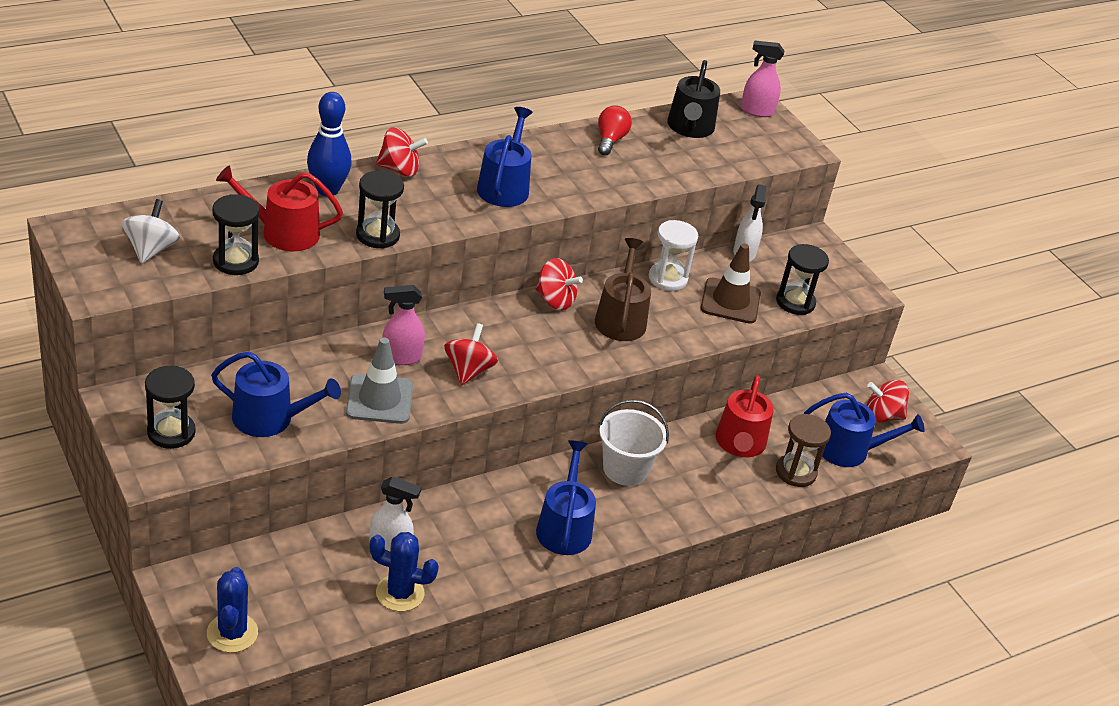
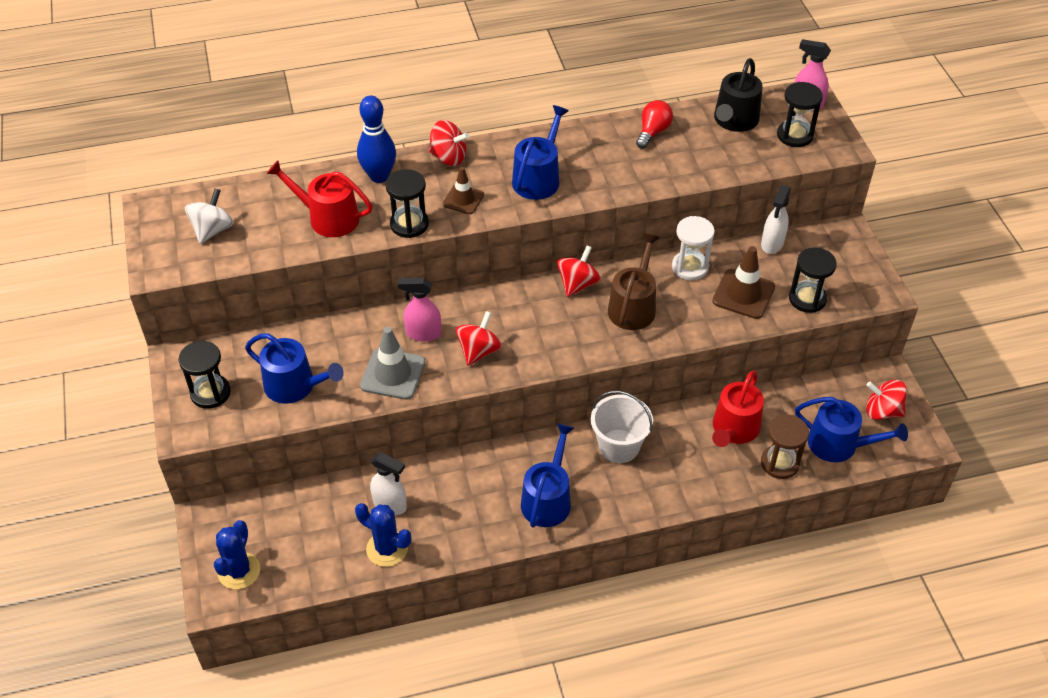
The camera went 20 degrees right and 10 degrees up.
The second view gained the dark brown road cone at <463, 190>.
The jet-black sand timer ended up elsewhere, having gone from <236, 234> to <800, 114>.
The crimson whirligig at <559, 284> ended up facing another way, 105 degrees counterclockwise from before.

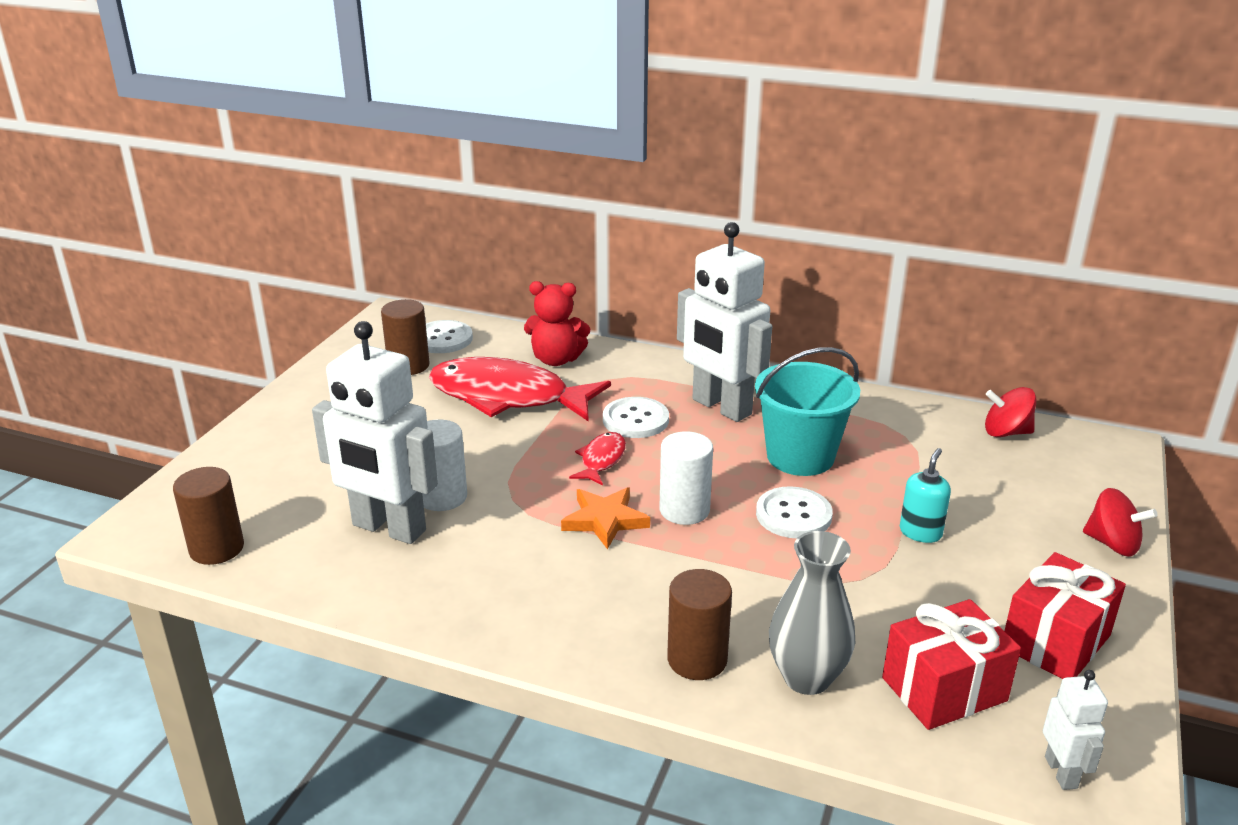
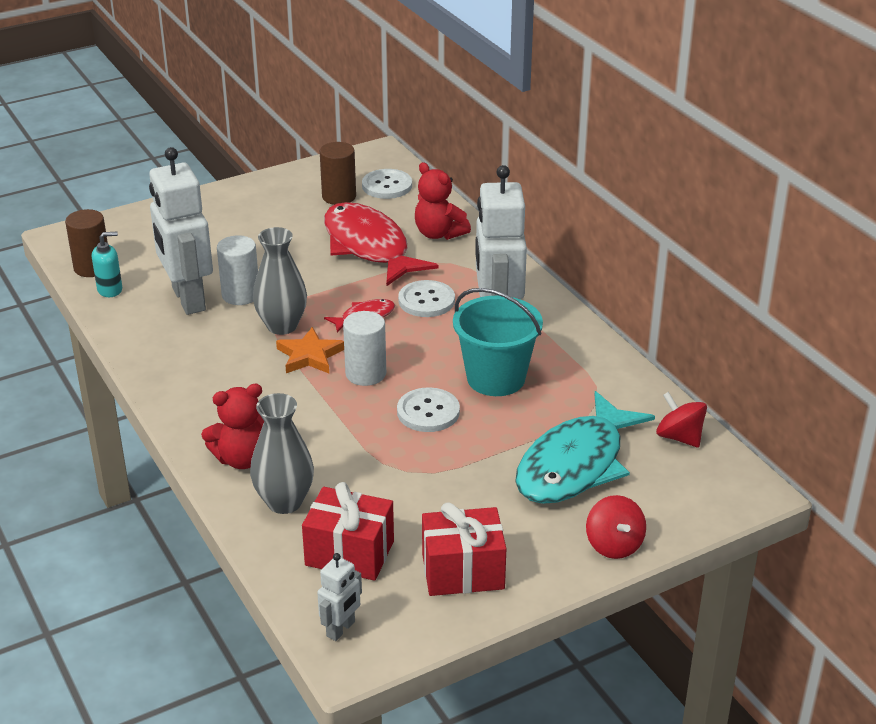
The camera went 40 degrees right and 5 degrees up.
The second view gained the gray tall vase at <280, 281>.
The second view gained the turquoise fish at <585, 447>.
The turquoise soap dispenser ended up elsewhere, having gone from <925, 495> to <107, 264>.
Where the dark brown solid cylinder stood at <699, 624>, the crimson teddy came to stand at <232, 426>.

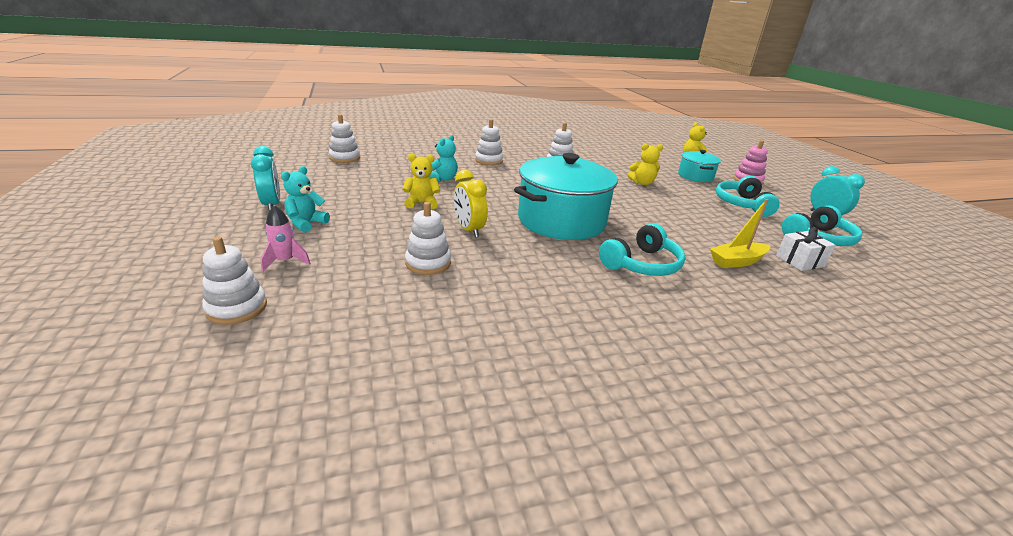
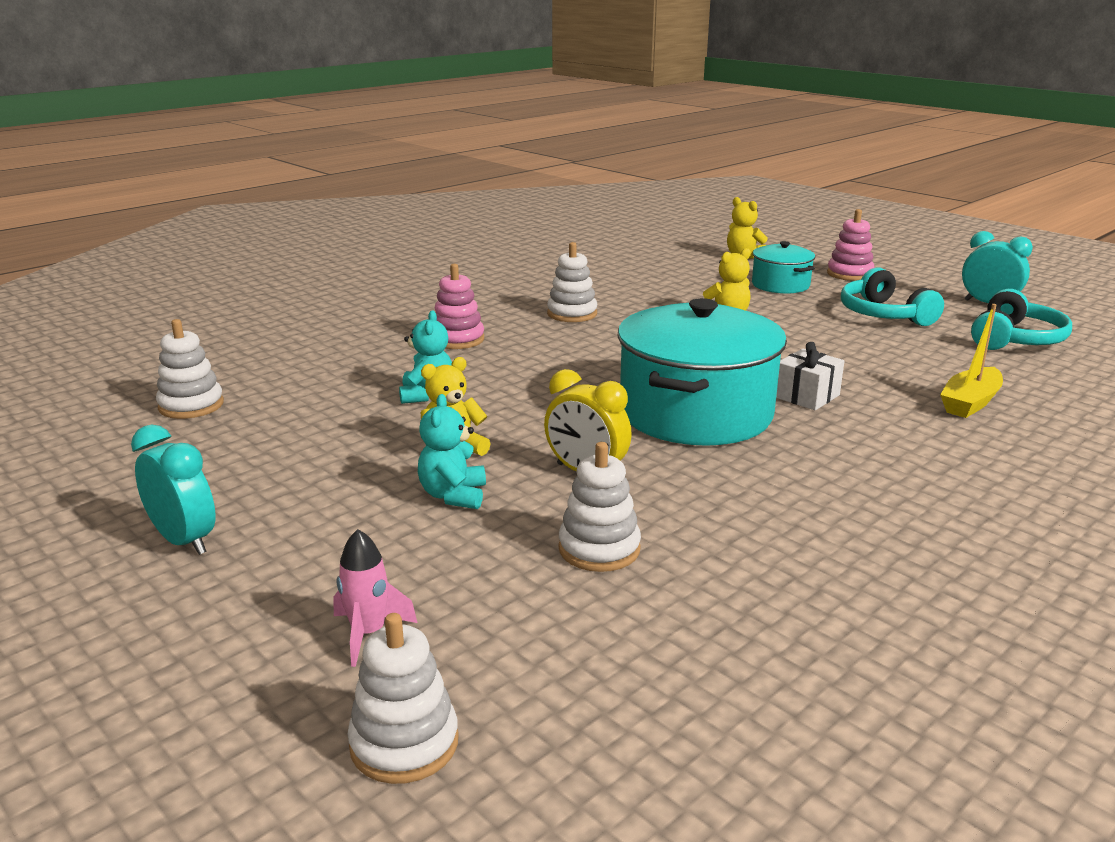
The camera went 25 degrees left and 5 degrees down.
The second view lost the turquoise headphones at <642, 249>.
The turquoise teddy ended up elsewhere, having gone from <305, 199> to <452, 451>.
The white gift ended up elsewhere, having gone from <805, 249> to <810, 376>.
What was the white ring stacker at <489, 142> turned into the rose-pink ring stacker at <459, 306>.

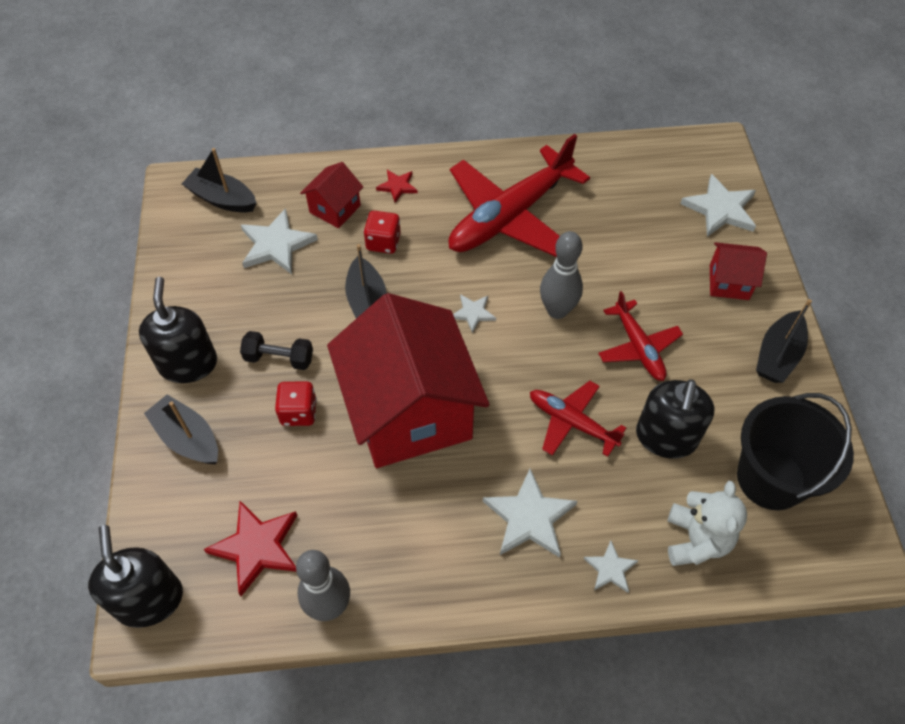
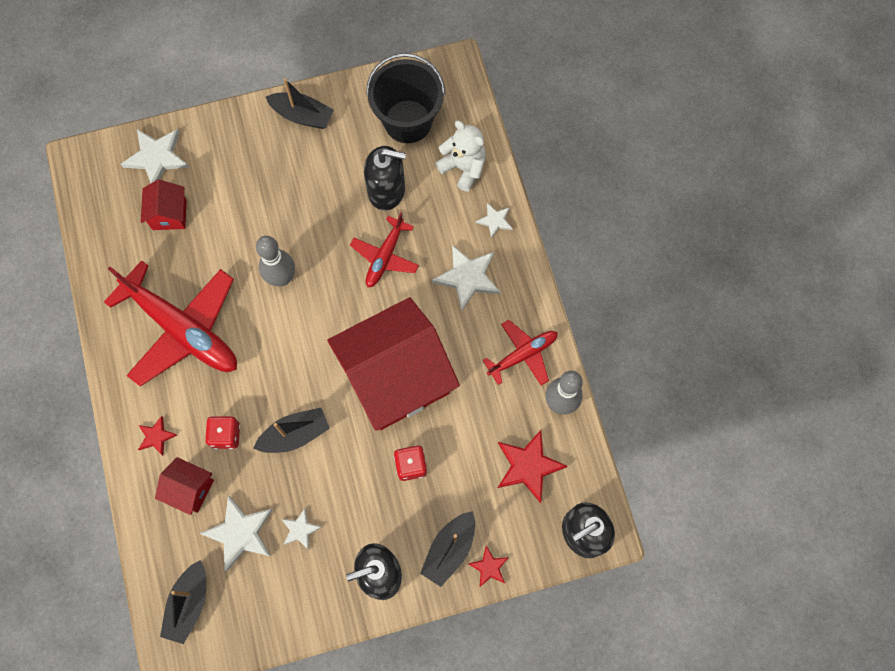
The camera went 100 degrees left and 15 degrees up.
The second view lost the jet-black free weight at <276, 350>.
The second view gained the crimson five-pointed star at <488, 566>.
The white five-pointed star ended up elsewhere, having gone from <474, 314> to <301, 529>.
The crimson plane ended up elsewhere, having gone from <640, 336> to <520, 352>.
The crimson cottage ended up elsewhere, having gone from <738, 271> to <164, 205>.
The white teddy at <707, 523> ended up facing another way, 45 degrees clockwise from before.

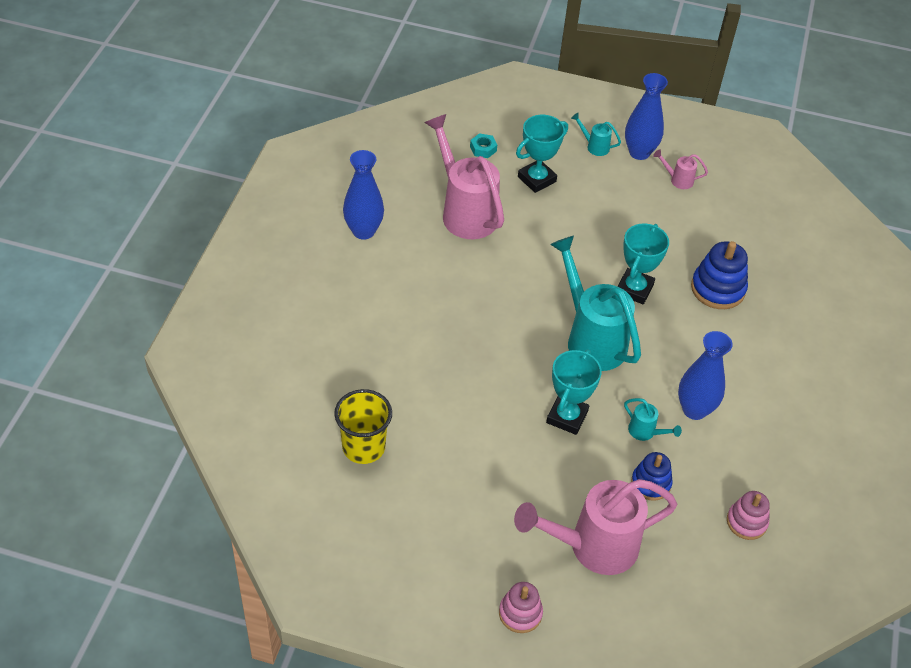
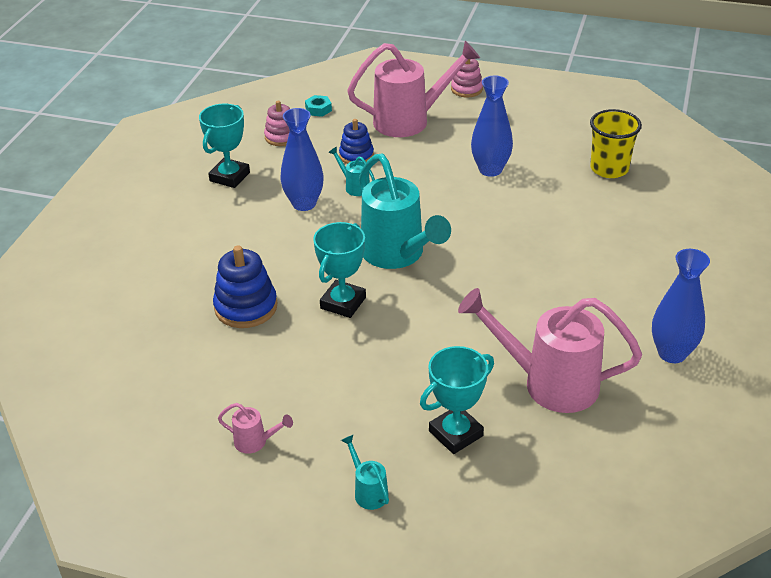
The camera went 175 degrees left and 10 degrees down.
The turquoise nut ended up elsewhere, having gone from <483, 145> to <318, 106>.
The turquoise prize cup ended up elsewhere, having gone from <574, 392> to <224, 145>.
The royal blue tall vase ended up elsewhere, having gone from <646, 116> to <492, 126>.
The rose-pink sprinkling can at <464, 176> ended up facing another way, 135 degrees clockwise from before.
The turquoise sprinkling can at <596, 134> ended up facing another way, 150 degrees counterclockwise from before.

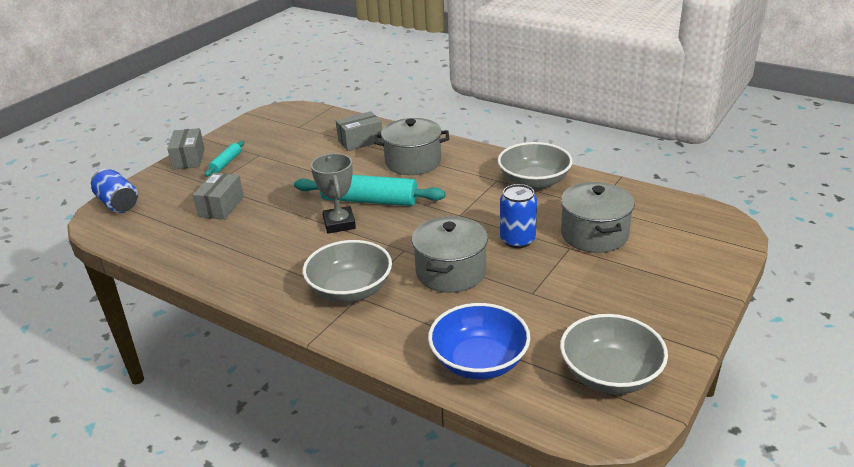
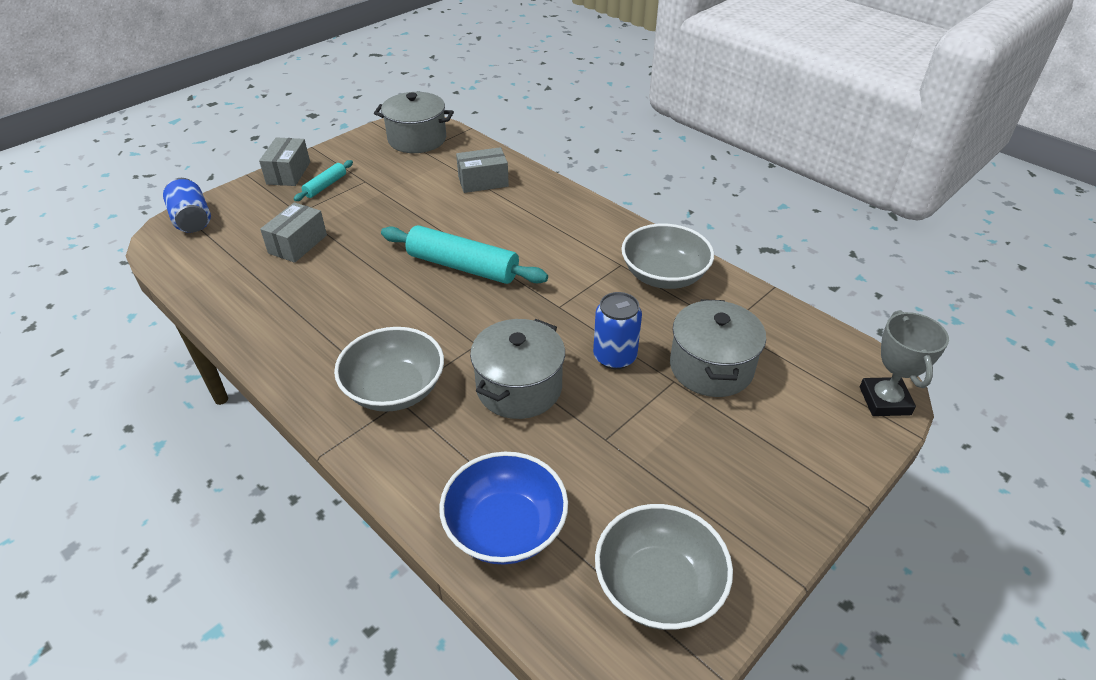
The camera went 10 degrees right and 10 degrees up.
The gray prize cup ended up elsewhere, having gone from <333, 193> to <904, 363>.
The gray stockpot ended up elsewhere, having gone from <411, 146> to <414, 122>.

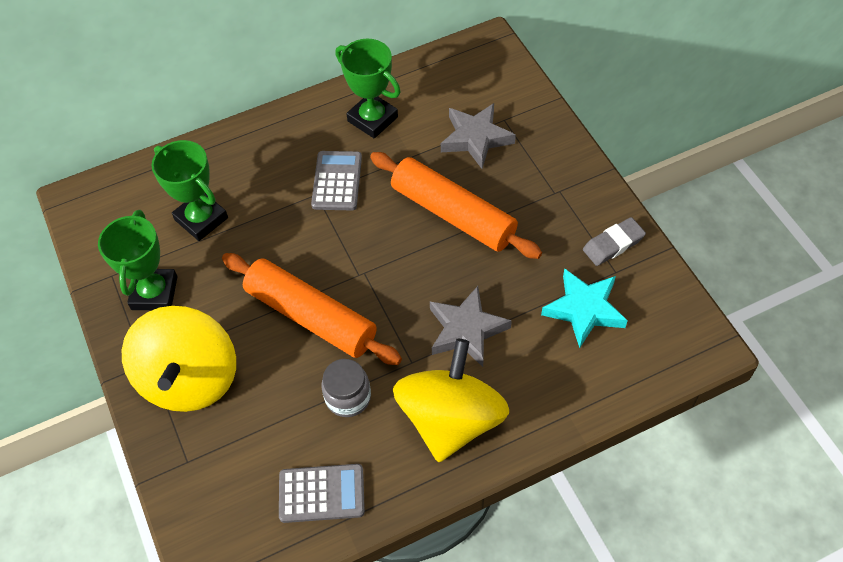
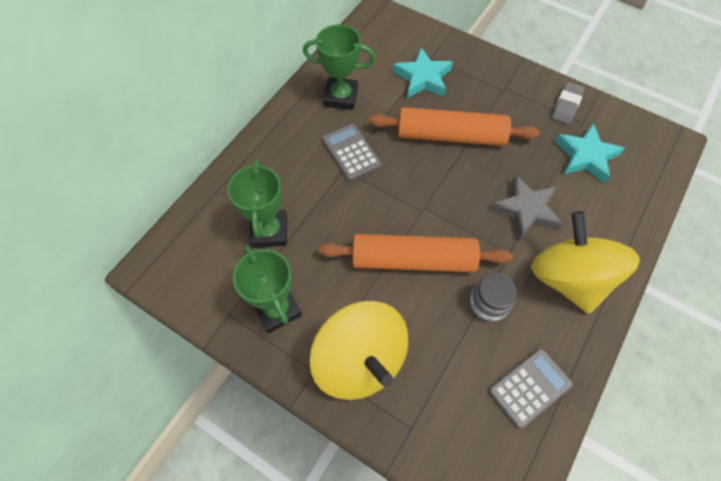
The camera went 35 degrees left and 5 degrees up.
What was the gray five-pointed star at <478, 136> turned into the turquoise five-pointed star at <423, 72>.
The green prize cup at <190, 190> ended up facing another way, 75 degrees clockwise from before.

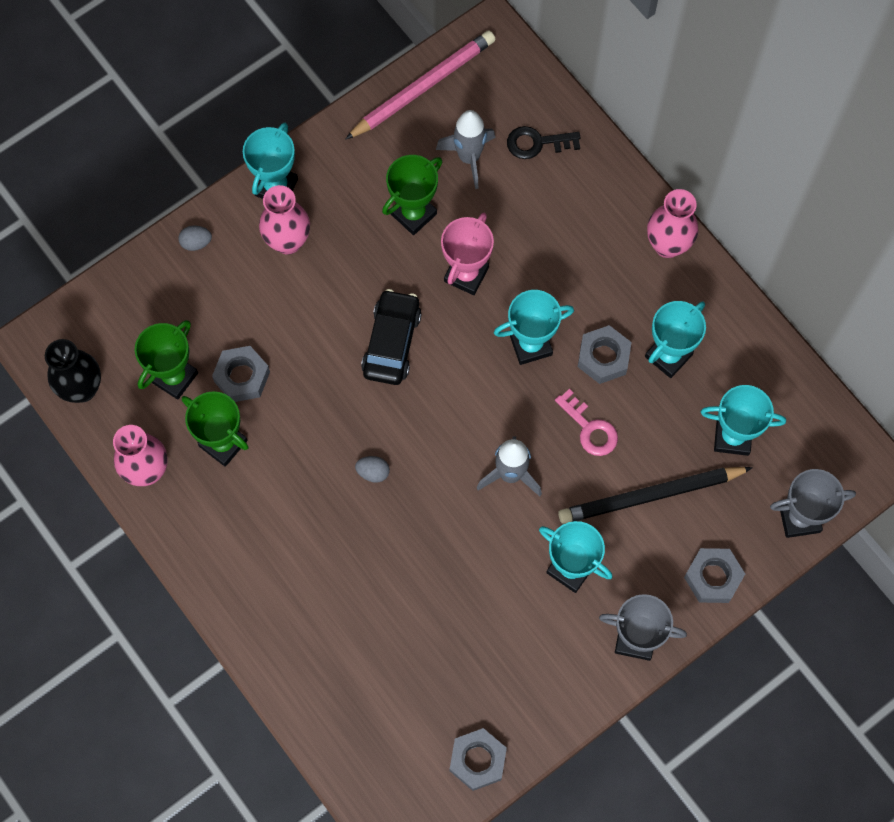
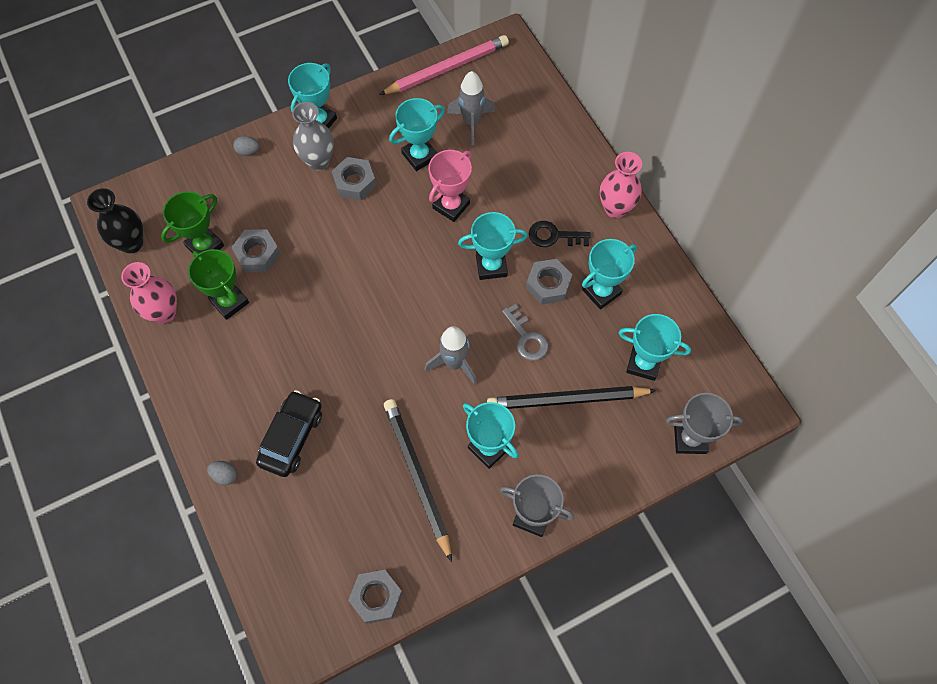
The camera went 10 degrees right and 5 degrees down.
The second view gained the jet-black wooden pencil at <418, 480>.
The gray toy egg ended up elsewhere, having gone from <372, 469> to <222, 473>.
The jet-black car ended up elsewhere, having gone from <391, 337> to <289, 433>.
The jet-black latchkey ended up elsewhere, having gone from <544, 142> to <559, 234>.
The gray nut ended up elsewhere, having gone from <714, 575> to <354, 178>.
What was the rose-pink tall vase at <284, 219> turned into the gray tall vase at <313, 136>.
What was the green prize cup at <412, 195> turned into the turquoise prize cup at <417, 134>.
What was the rose-pink latchkey at <586, 422> turned into the gray latchkey at <525, 332>.

